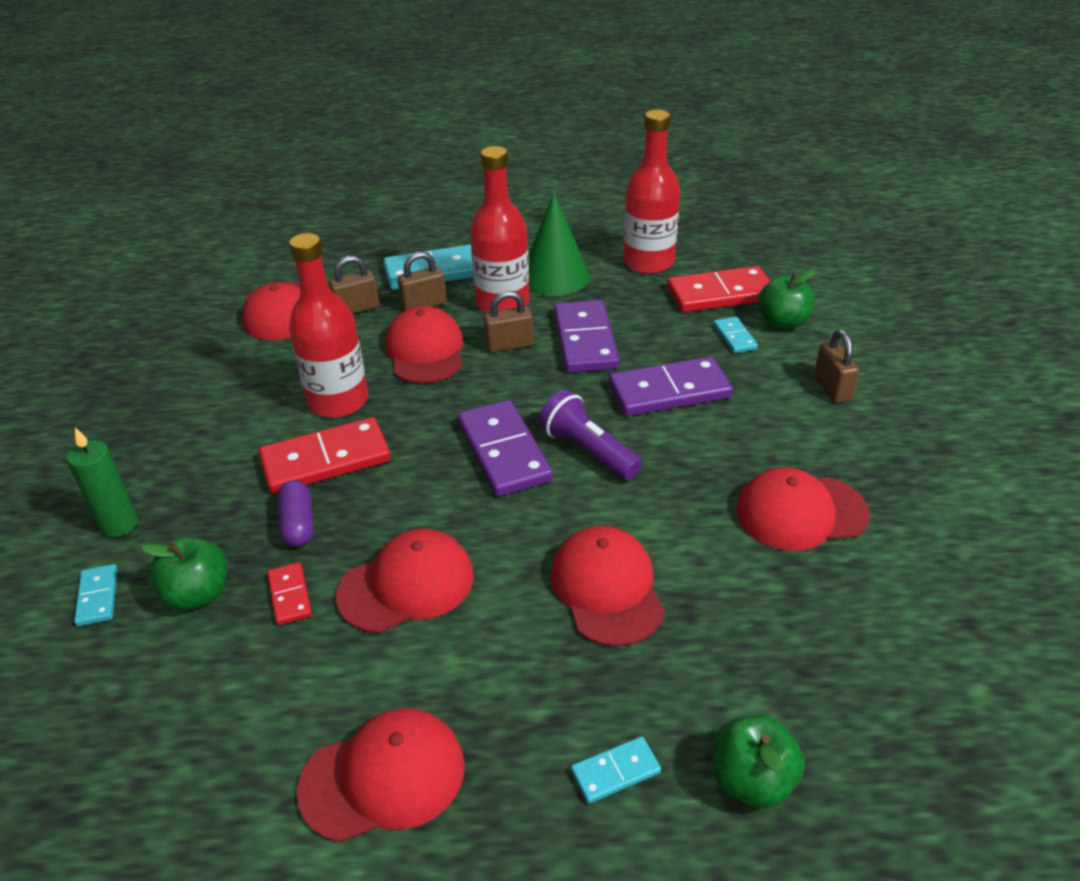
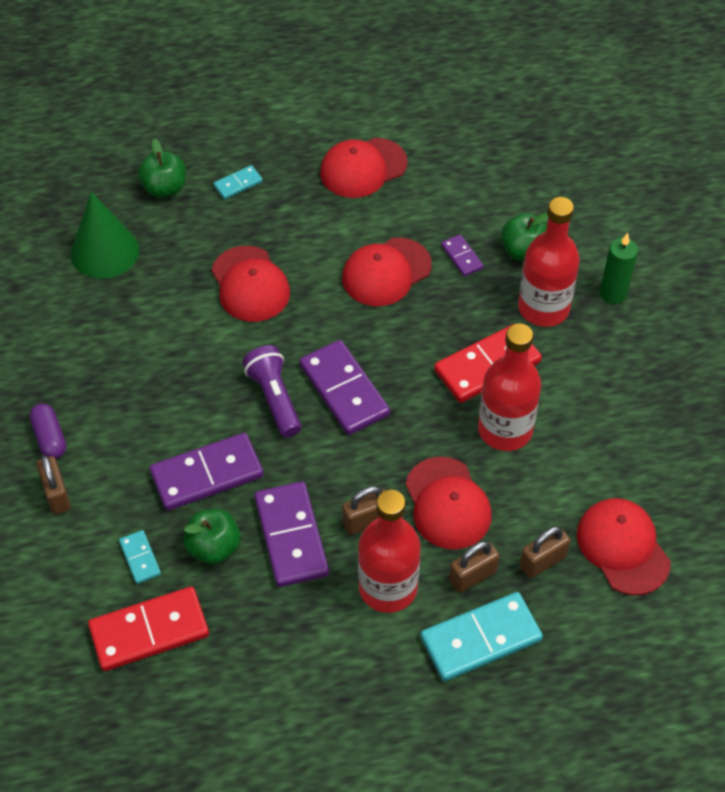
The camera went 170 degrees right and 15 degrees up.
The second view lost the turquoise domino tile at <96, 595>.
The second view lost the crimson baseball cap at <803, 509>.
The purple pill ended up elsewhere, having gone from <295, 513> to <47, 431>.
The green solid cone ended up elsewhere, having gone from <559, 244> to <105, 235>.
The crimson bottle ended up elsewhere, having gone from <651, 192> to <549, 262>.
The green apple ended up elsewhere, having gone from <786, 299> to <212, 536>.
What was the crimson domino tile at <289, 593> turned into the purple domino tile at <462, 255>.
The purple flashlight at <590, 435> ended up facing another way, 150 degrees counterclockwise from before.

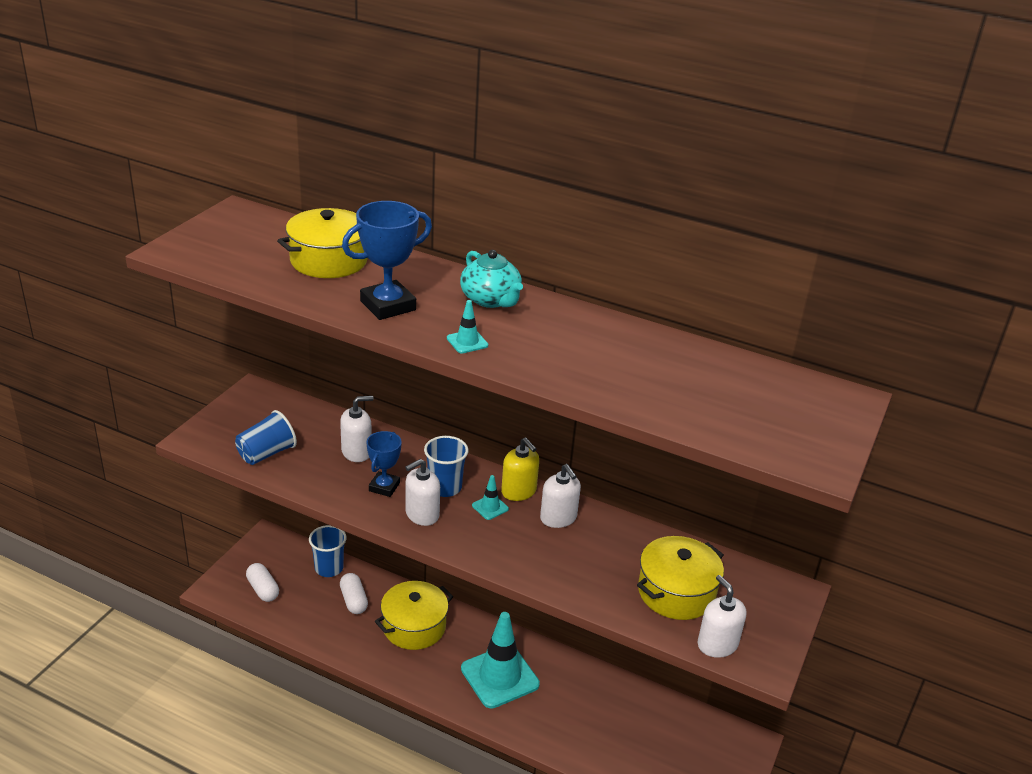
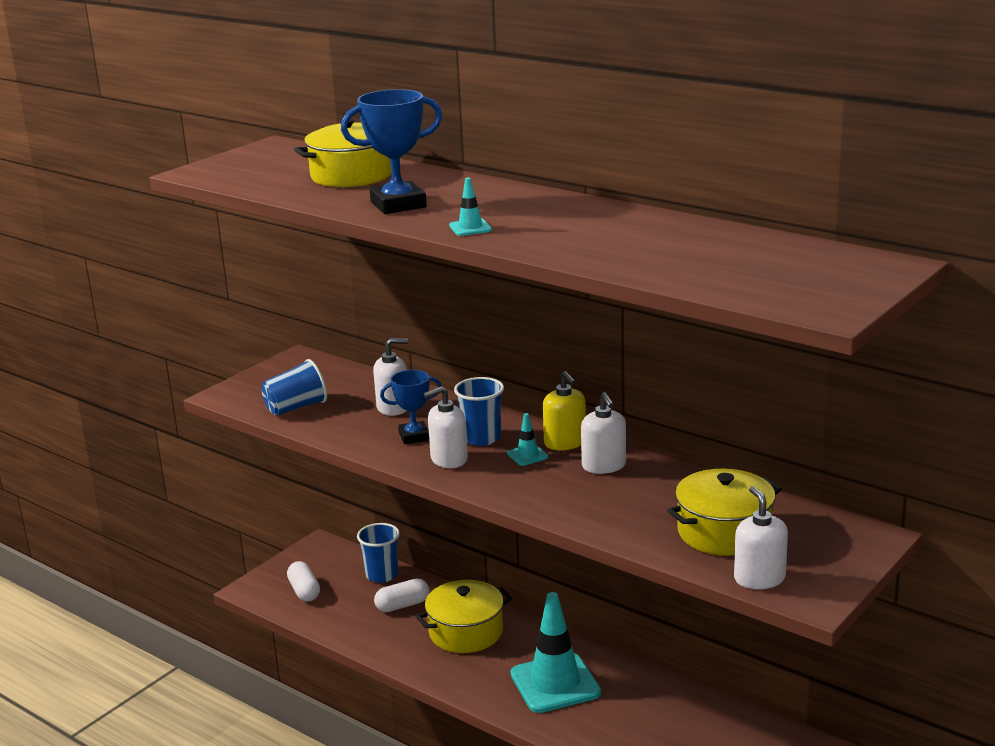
The camera went 15 degrees right and 10 degrees down.
The second view lost the turquoise teapot at <491, 279>.
The white pill at <354, 593> ended up facing another way, 75 degrees clockwise from before.
The royal blue prize cup at <384, 464> ended up facing another way, 45 degrees clockwise from before.

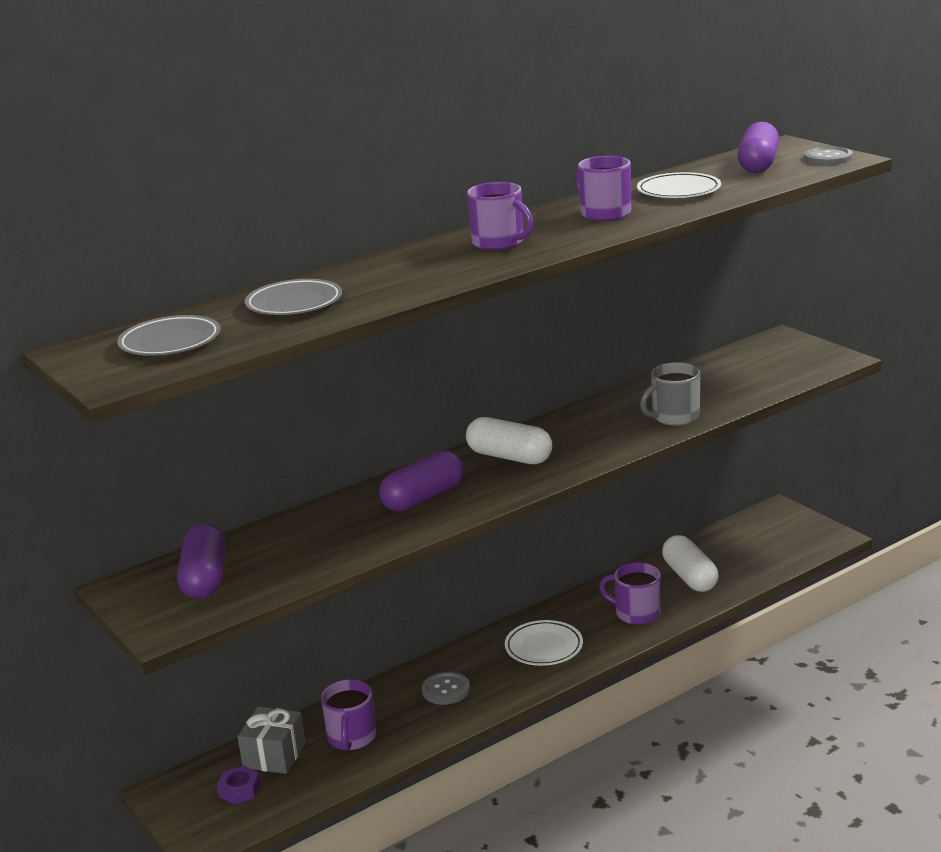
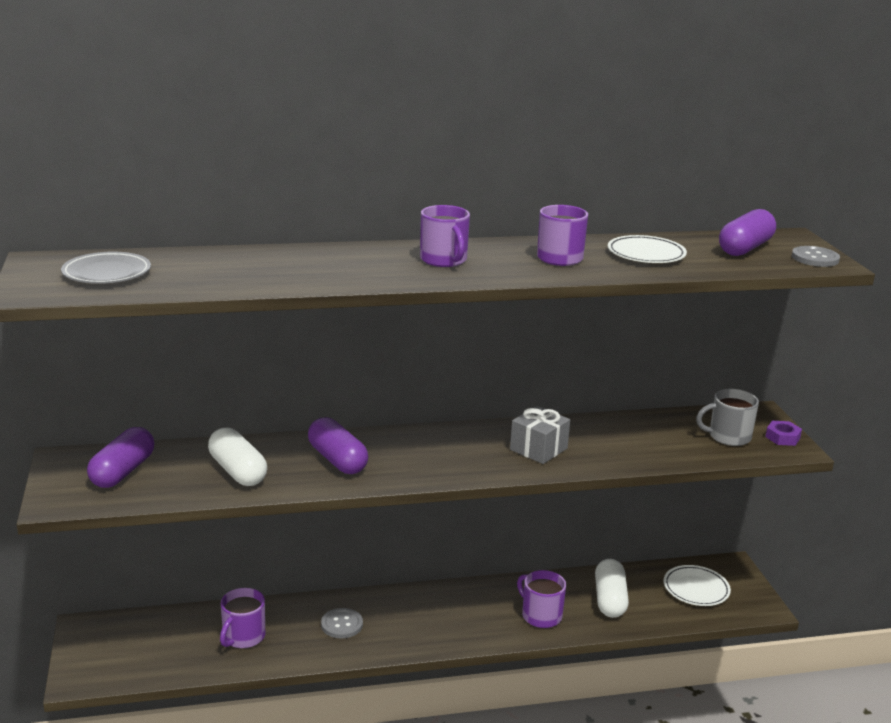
The camera went 20 degrees right and 0 degrees up.
The second view lost the gray flat dish at <293, 297>.
The purple nut ended up elsewhere, having gone from <239, 785> to <783, 433>.
The gray gift ended up elsewhere, having gone from <271, 740> to <540, 435>.
The white pill ended up elsewhere, having gone from <509, 440> to <237, 456>.
The white flat dish ended up elsewhere, having gone from <544, 643> to <697, 585>.
The gray tea mug ended up elsewhere, having gone from <670, 394> to <727, 417>.
The purple pill at <421, 481> ended up facing another way, 75 degrees clockwise from before.

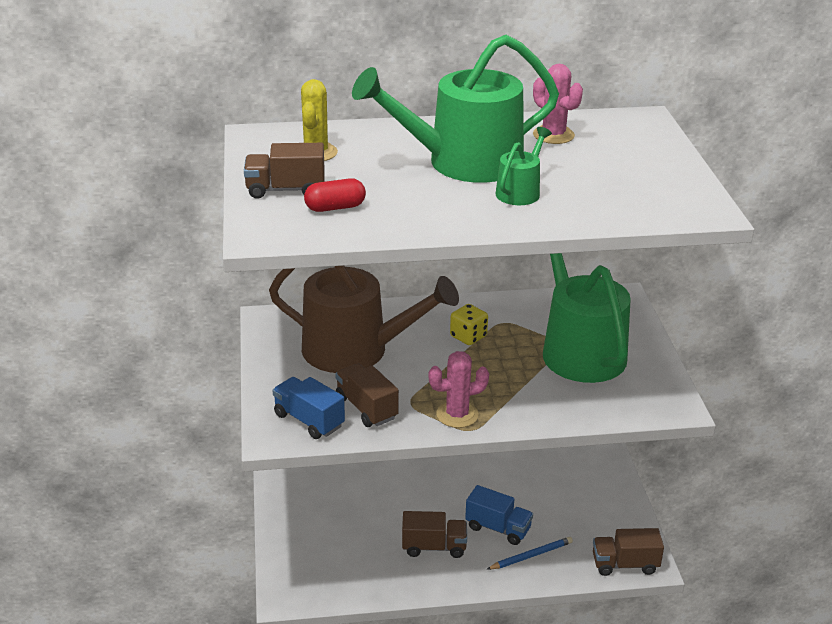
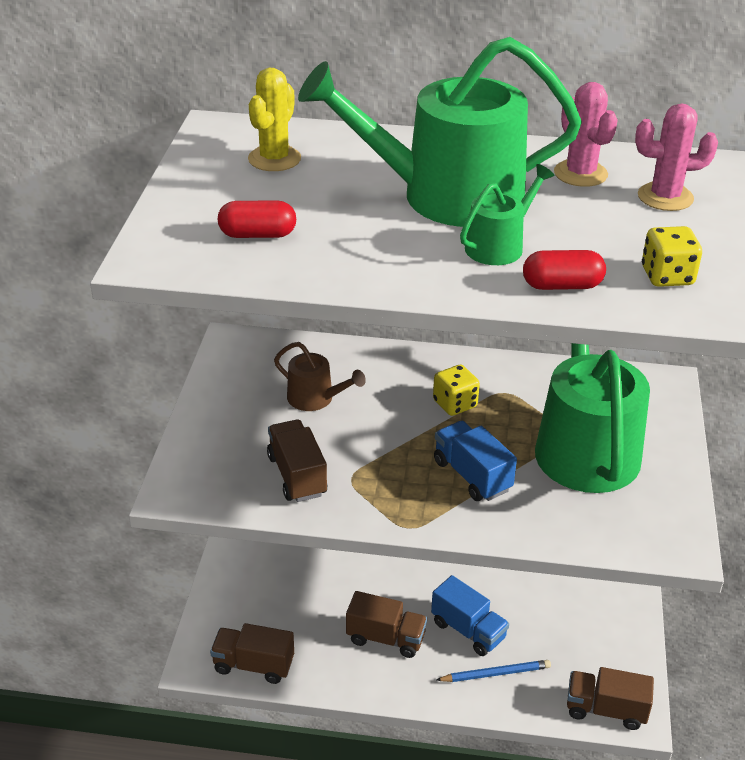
The camera went 15 degrees right and 5 degrees up.
The second view gained the crimson pill at <564, 270>.
The second view gained the golden game die at <672, 256>.
The dark brown lorry ended up elsewhere, having gone from <284, 171> to <252, 653>.
The royal blue lorry ended up elsewhere, having gone from <308, 408> to <475, 461>.
The rose-pink prickly plant ended up elsewhere, having gone from <459, 389> to <676, 157>.
The size of the dark brown sprinkling can at <364, 319> changed by a factor of 0.46.

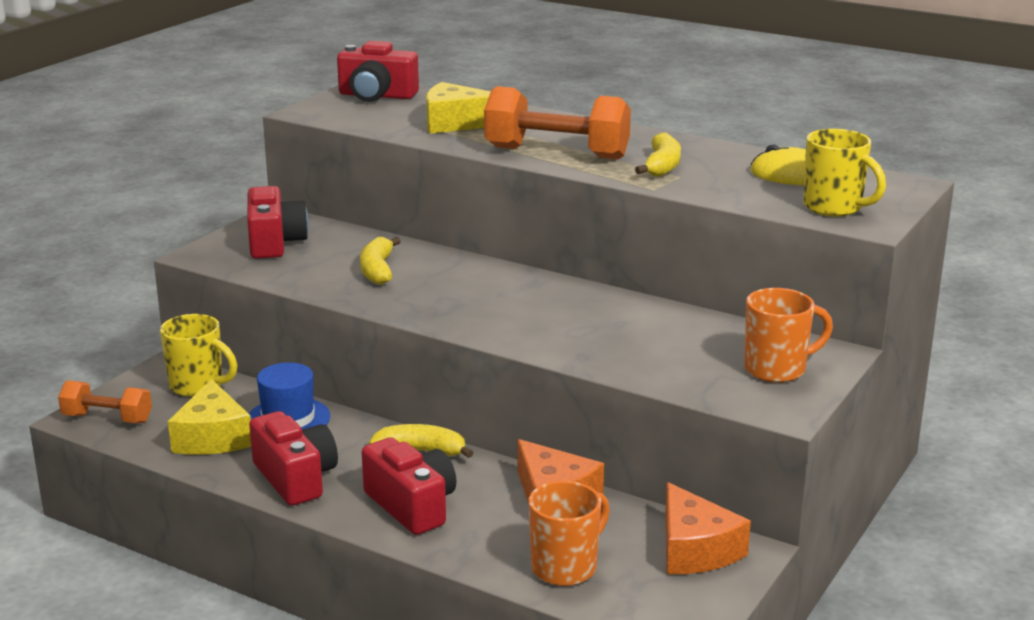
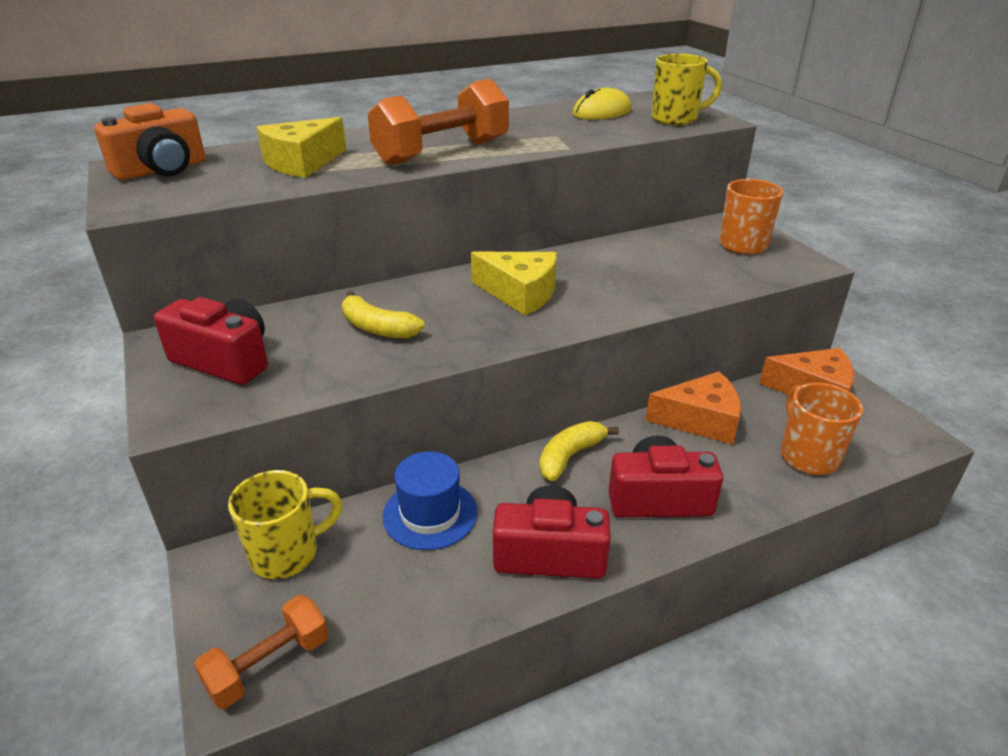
The camera went 55 degrees left and 10 degrees up.
The second view lost the golden banana at <658, 154>.
The golden cheese wedge ended up elsewhere, having gone from <209, 417> to <514, 284>.
What was the crimson compact camera at <378, 71> turned into the orange-coloured compact camera at <149, 141>.

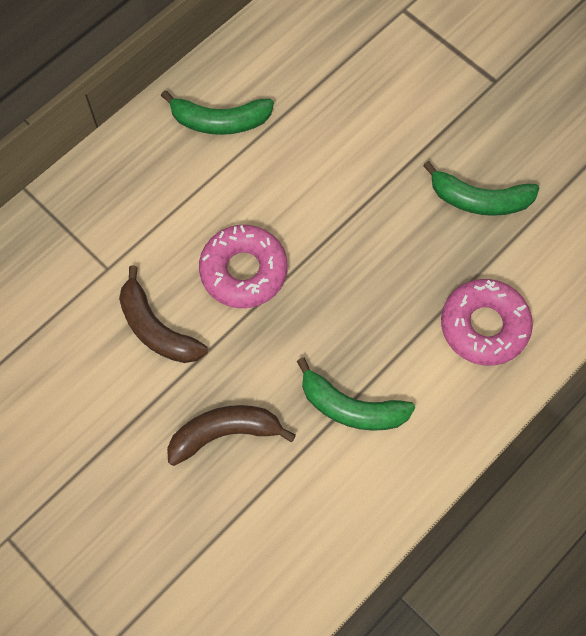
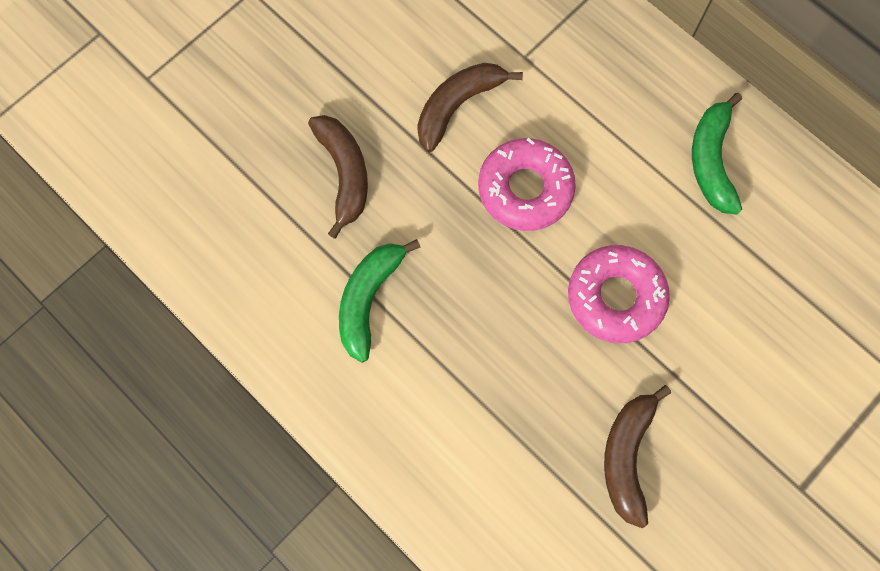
The camera went 90 degrees right and 5 degrees up.
The rose-pink donut ended up elsewhere, having gone from <487, 322> to <619, 294>.
What was the green banana at <481, 188> turned into the dark brown banana at <637, 456>.

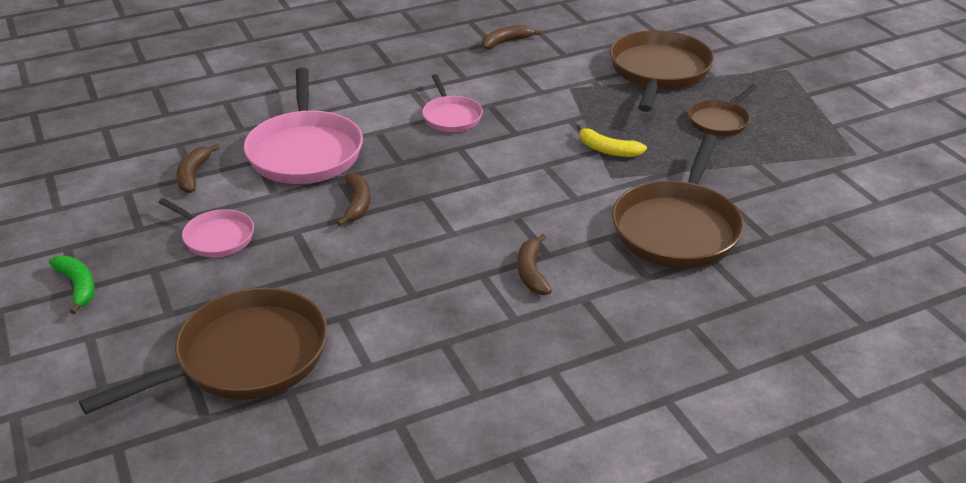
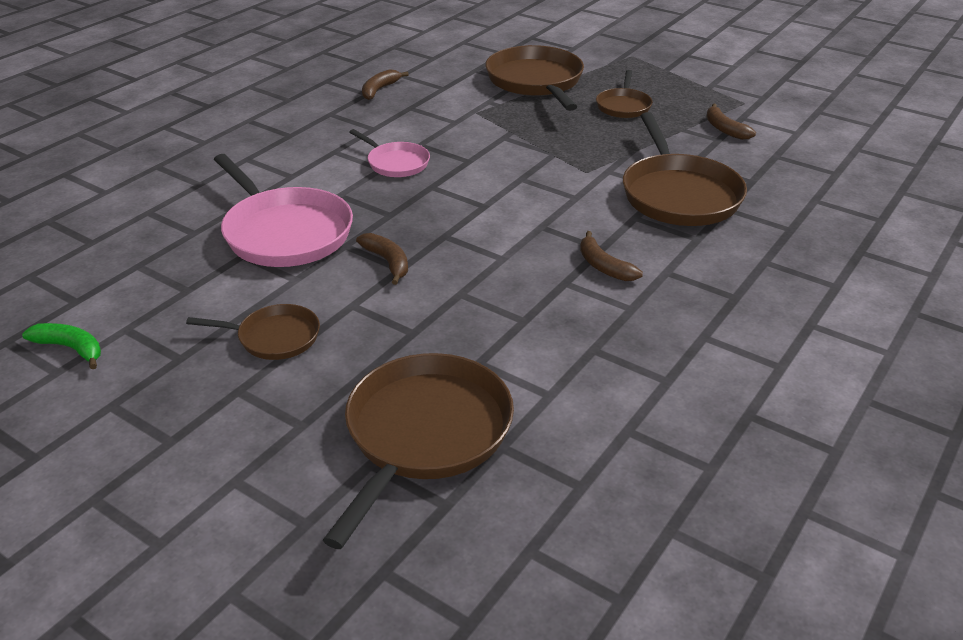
The camera went 30 degrees left and 0 degrees up.
The second view lost the golden banana at <612, 140>.
The green banana ended up elsewhere, having gone from <72, 285> to <61, 346>.
The dark brown banana ended up elsewhere, having gone from <198, 168> to <731, 122>.
What was the rose-pink frying pan at <206, 227> turned into the dark brown frying pan at <253, 332>.

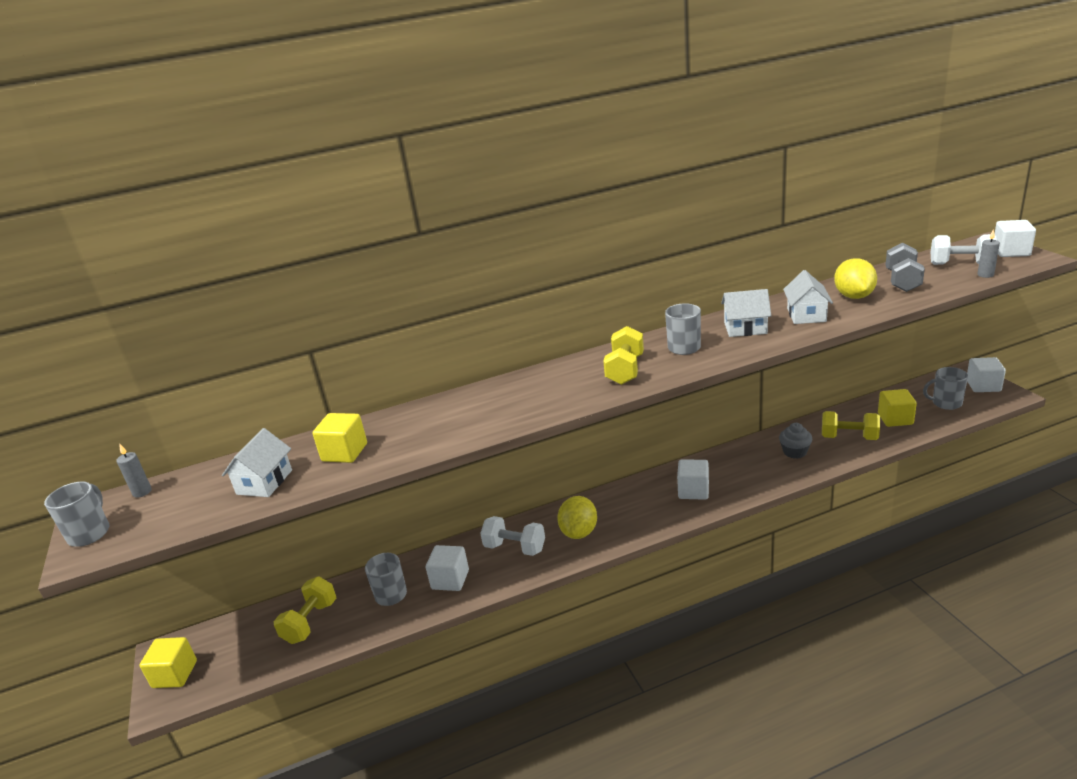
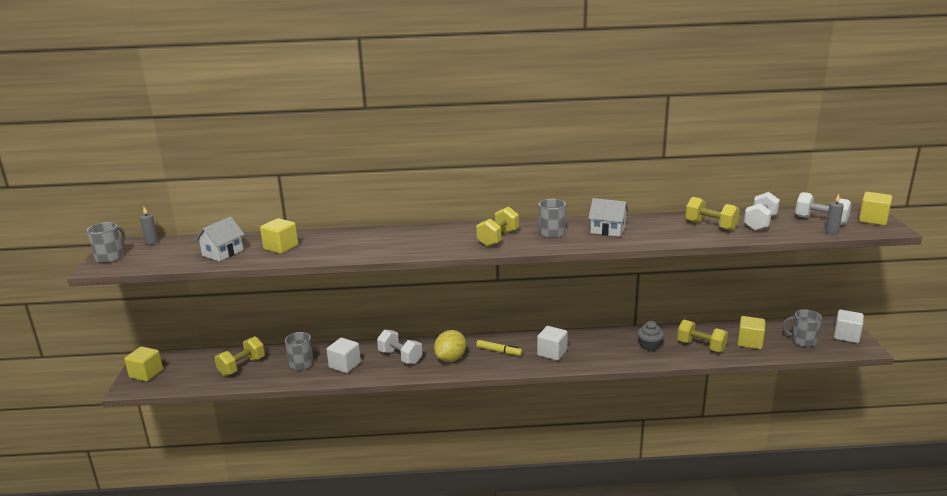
The camera went 15 degrees right and 5 degrees down.
The second view lost the white cottage at <808, 297>.
The second view gained the golden marker at <499, 348>.
Where the golden toy lemon stood at <855, 278>, the golden free weight came to stand at <712, 214>.
What was the gray free weight at <905, 267> turned into the white free weight at <762, 211>.
What was the white block at <1015, 238> turned into the golden block at <875, 209>.

